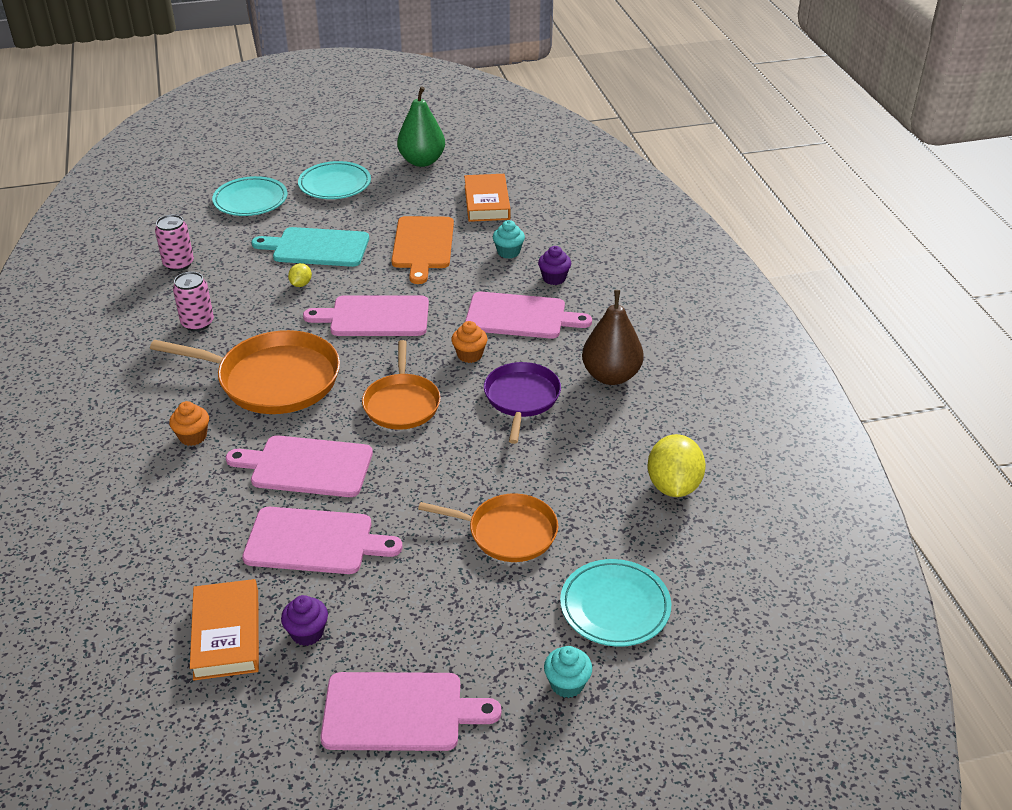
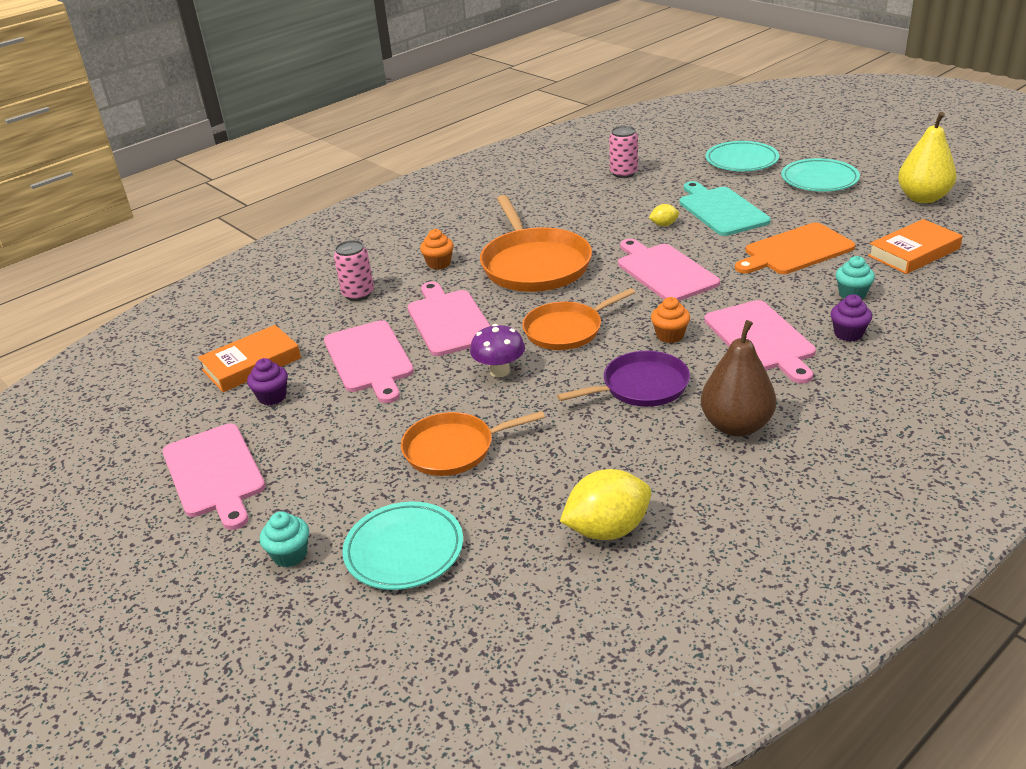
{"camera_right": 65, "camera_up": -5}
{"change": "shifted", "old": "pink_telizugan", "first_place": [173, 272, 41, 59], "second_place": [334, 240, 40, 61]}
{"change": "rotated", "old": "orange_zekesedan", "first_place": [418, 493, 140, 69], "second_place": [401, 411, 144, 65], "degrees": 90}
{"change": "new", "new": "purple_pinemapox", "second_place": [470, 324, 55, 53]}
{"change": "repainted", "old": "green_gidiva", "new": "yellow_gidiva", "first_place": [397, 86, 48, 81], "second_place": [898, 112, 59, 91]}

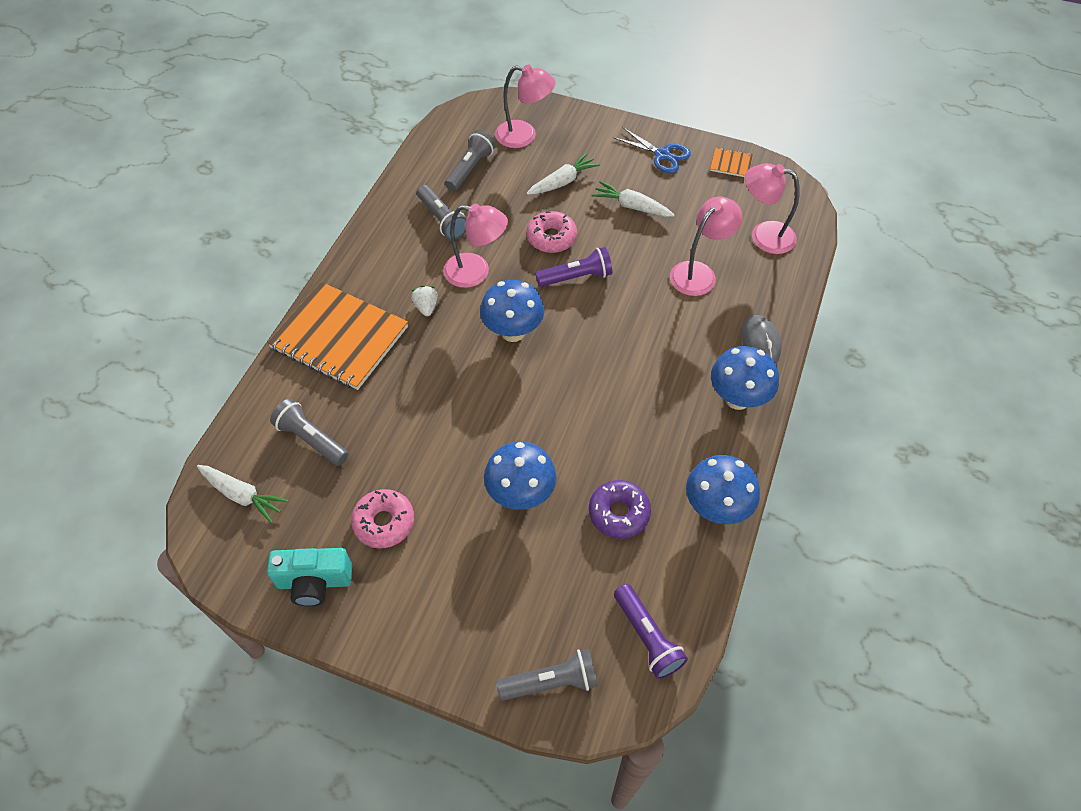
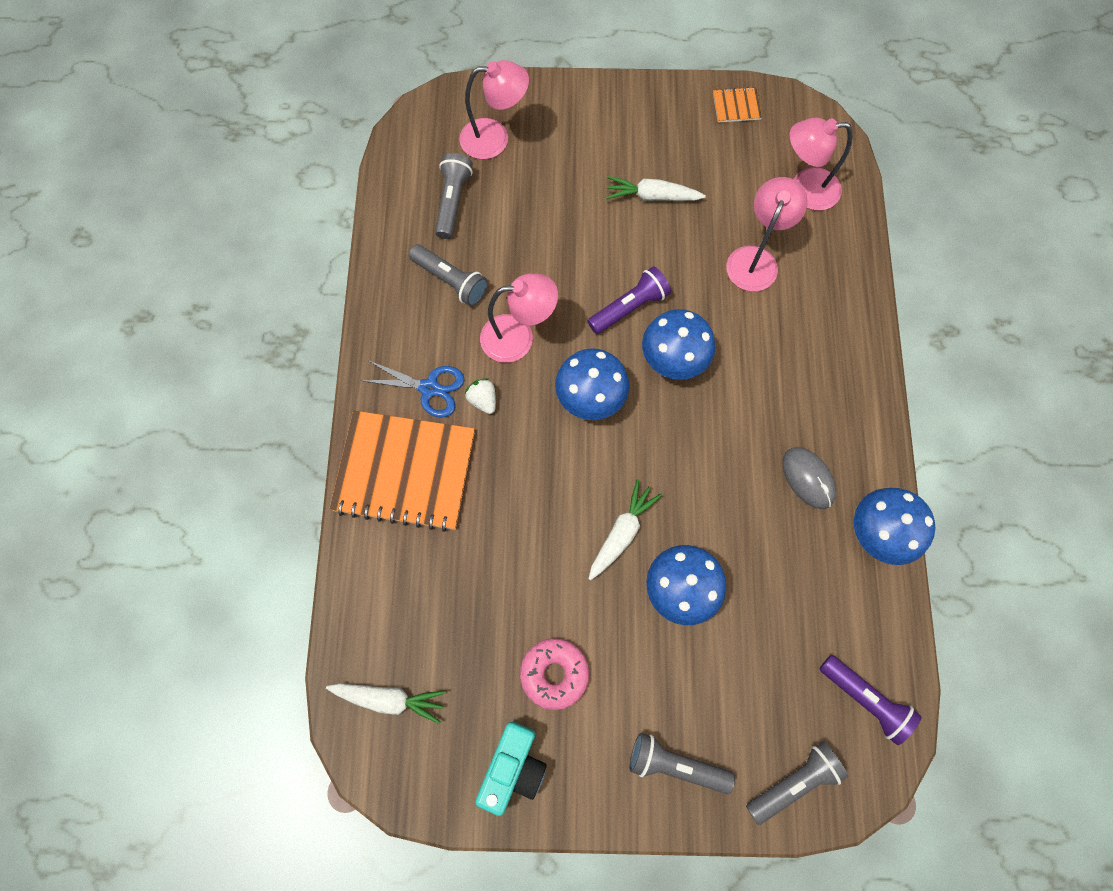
{"camera_right": -20, "camera_up": 15}
{"change": "shifted", "old": "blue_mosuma", "first_place": [613, 127, 78, 46], "second_place": [359, 360, 106, 58]}
{"change": "rotated", "old": "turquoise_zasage", "first_place": [267, 548, 85, 58], "second_place": [475, 721, 72, 95], "degrees": -45}
{"change": "shifted", "old": "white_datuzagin", "first_place": [526, 153, 74, 42], "second_place": [589, 479, 74, 101]}
{"change": "shifted", "old": "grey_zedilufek", "first_place": [270, 399, 79, 67], "second_place": [630, 733, 105, 61]}
{"change": "shifted", "old": "blue_pinemapox", "first_place": [711, 346, 68, 64], "second_place": [642, 309, 73, 71]}
{"change": "shifted", "old": "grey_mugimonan", "first_place": [742, 315, 40, 48], "second_place": [782, 447, 54, 62]}
{"change": "gone", "old": "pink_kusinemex", "first_place": [526, 211, 51, 42]}
{"change": "gone", "old": "purple_kusinemex", "first_place": [589, 480, 62, 59]}

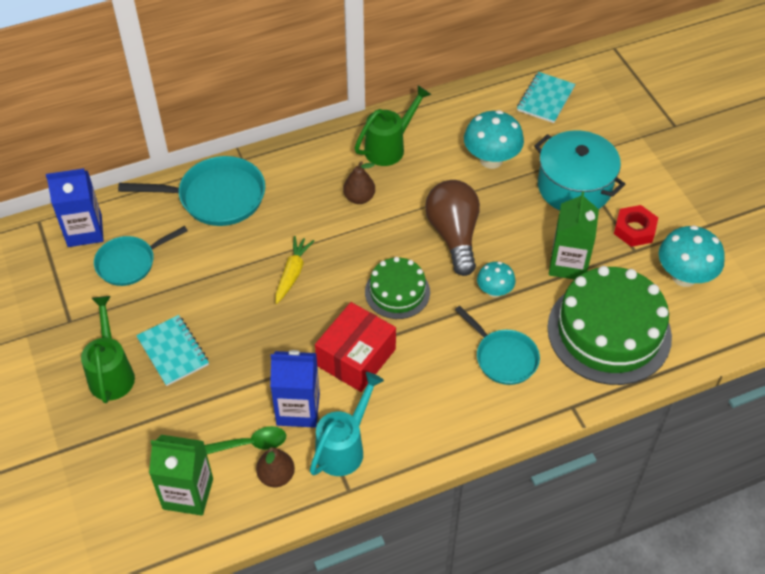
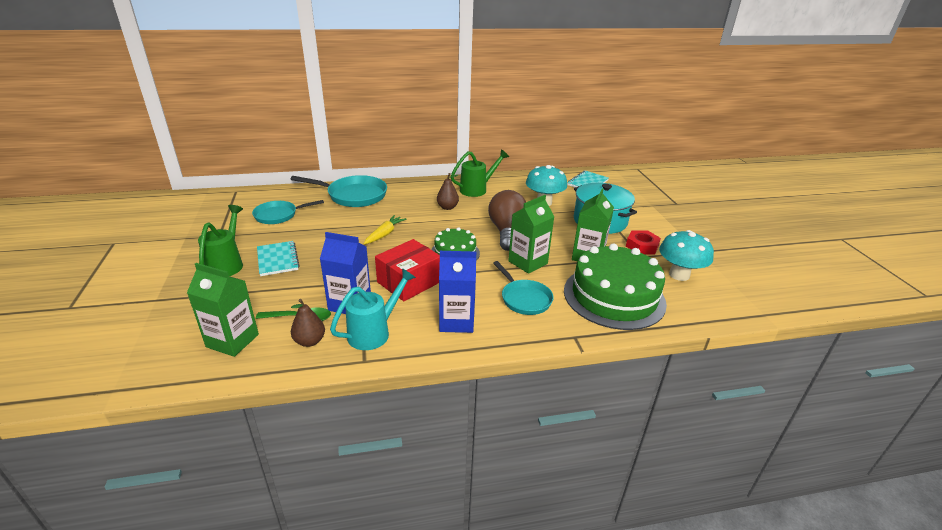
{"camera_right": 10, "camera_up": -20}
{"change": "shifted", "old": "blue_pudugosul", "first_place": [46, 168, 58, 79], "second_place": [439, 251, 37, 82]}
{"change": "swapped", "old": "turquoise_pinemapox", "new": "green_pudugosul", "first_place": [477, 262, 39, 36], "second_place": [508, 195, 46, 79]}

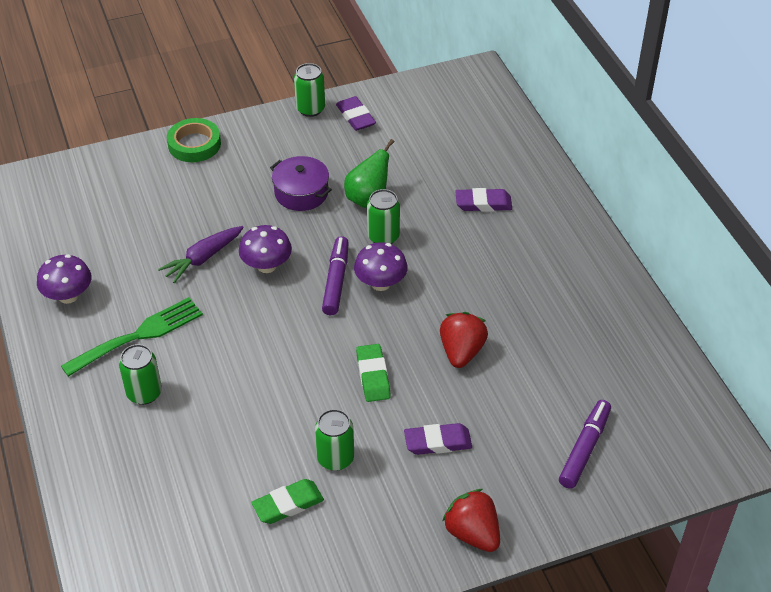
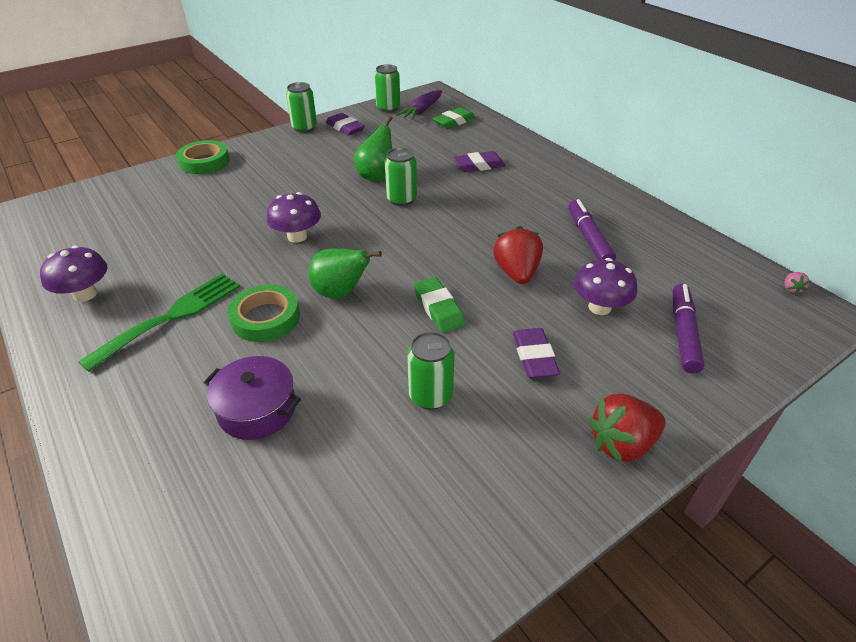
{"camera_right": -15, "camera_up": -5}
{"change": "shifted", "old": "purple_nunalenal", "first_place": [270, 156, 62, 55], "second_place": [204, 356, 97, 84]}
{"change": "new", "new": "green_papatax", "second_place": [228, 285, 72, 57]}
{"change": "new", "new": "green_gidiva", "second_place": [308, 249, 74, 50]}
{"change": "shifted", "old": "green_telizugan", "first_place": [119, 344, 43, 61], "second_place": [374, 64, 26, 48]}
{"change": "shifted", "old": "purple_datuzagin", "first_place": [158, 226, 86, 57], "second_place": [396, 90, 46, 30]}
{"change": "shifted", "old": "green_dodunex", "first_place": [251, 479, 73, 45], "second_place": [433, 107, 42, 22]}
{"change": "rotated", "old": "purple_dodunex", "first_place": [404, 423, 68, 32], "second_place": [513, 328, 47, 50], "degrees": -75}
{"change": "shifted", "old": "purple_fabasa", "first_place": [322, 236, 27, 79], "second_place": [568, 199, 48, 62]}
{"change": "shifted", "old": "purple_pinemapox", "first_place": [354, 242, 54, 49], "second_place": [574, 258, 63, 57]}
{"change": "rotated", "old": "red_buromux", "first_place": [442, 489, 58, 63], "second_place": [588, 394, 78, 69], "degrees": -60}
{"change": "new", "new": "pink_buromux", "second_place": [784, 272, 26, 22]}

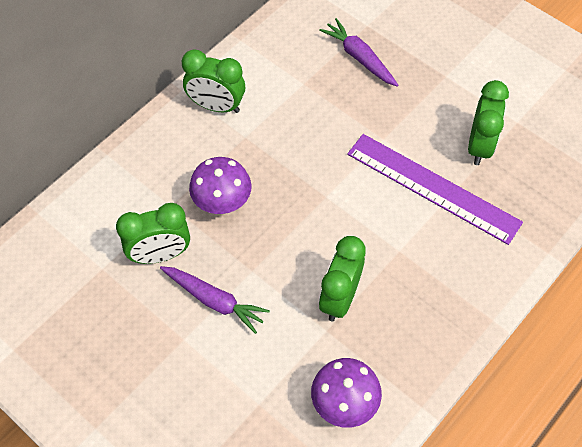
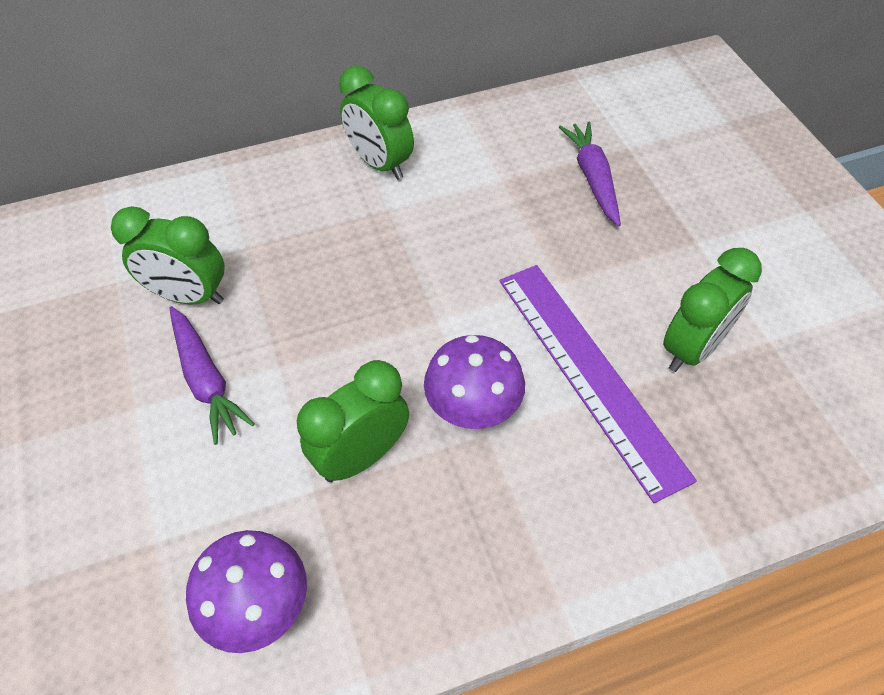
{"camera_right": 30, "camera_up": -5}
{"change": "shifted", "old": "purple_pinemapox", "first_place": [189, 157, 63, 58], "second_place": [424, 335, 101, 94]}

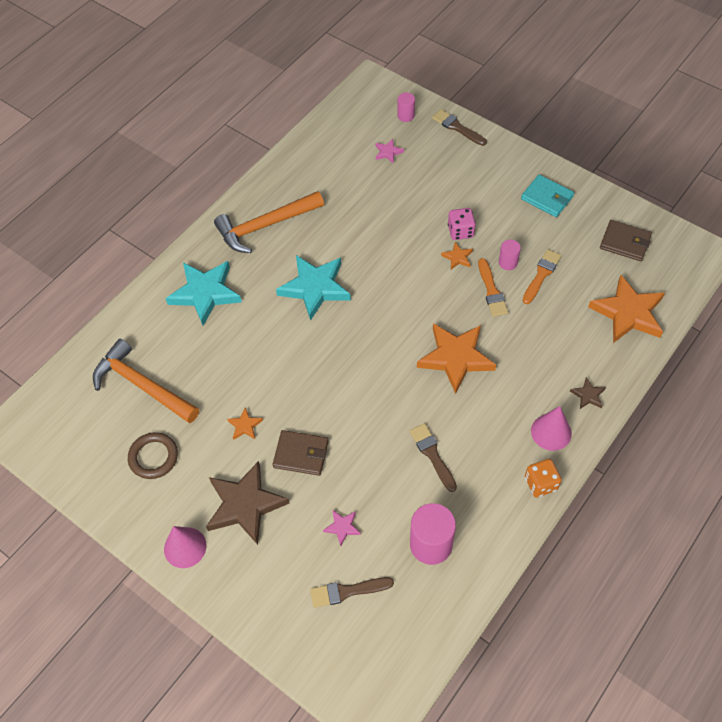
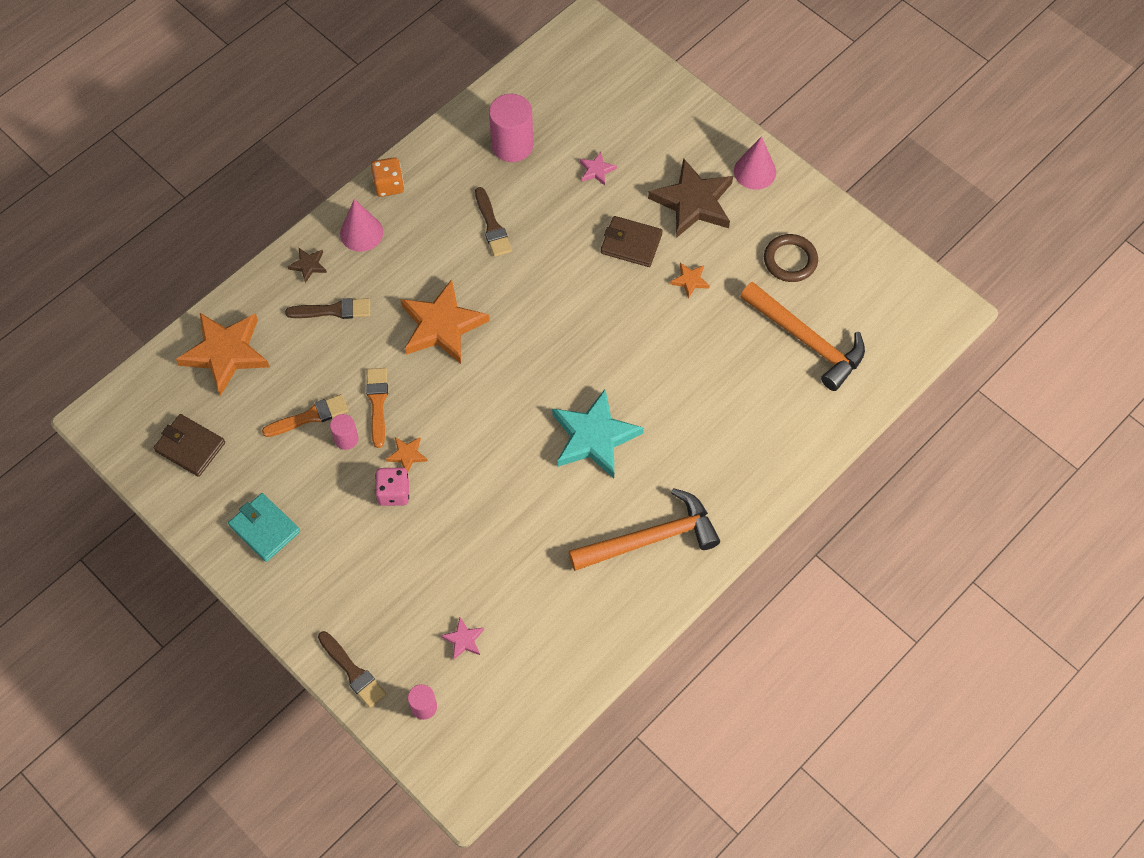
{"camera_right": -175, "camera_up": 5}
{"change": "rotated", "old": "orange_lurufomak", "first_place": [523, 249, 39, 55], "second_place": [262, 394, 87, 43], "degrees": -150}
{"change": "shifted", "old": "brown_lurufomak", "first_place": [310, 577, 84, 31], "second_place": [285, 298, 85, 21]}
{"change": "gone", "old": "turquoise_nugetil", "first_place": [165, 261, 77, 65]}

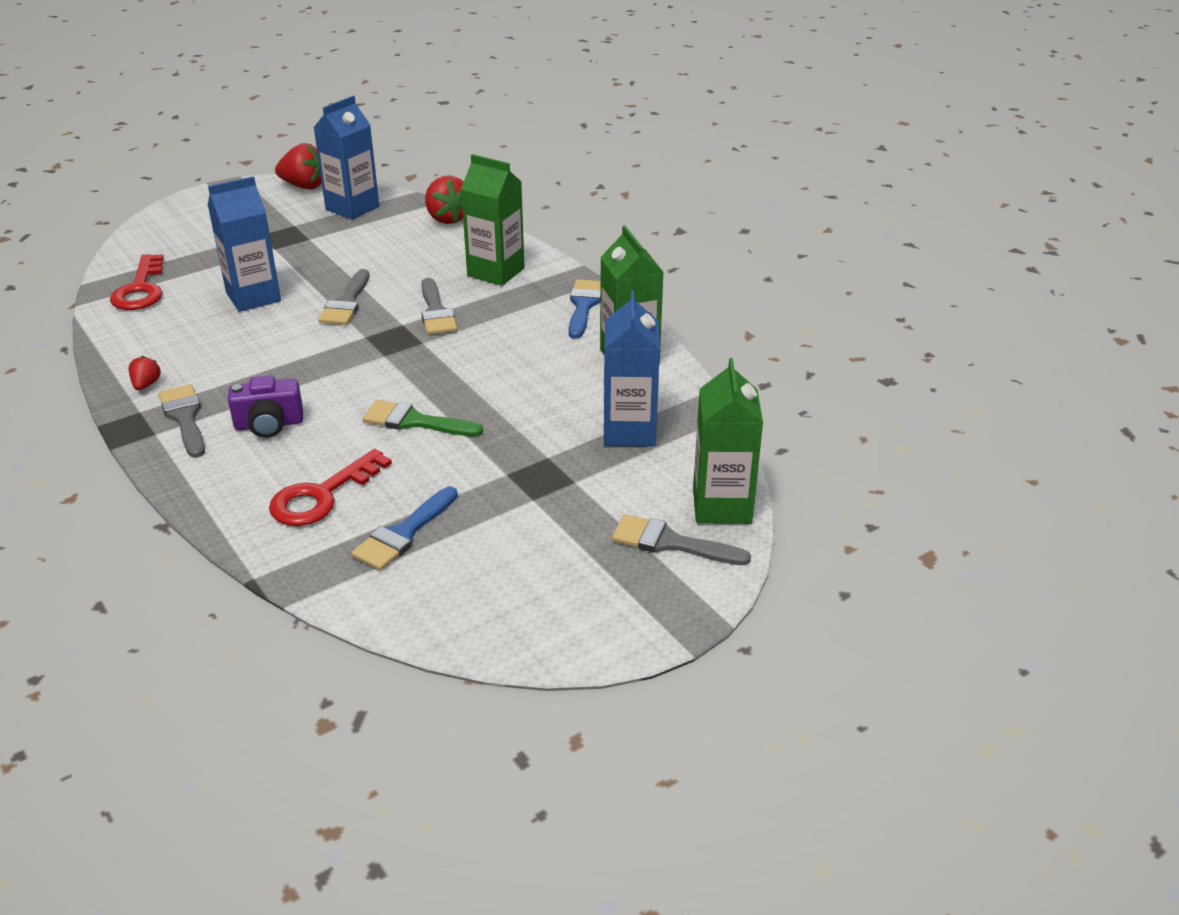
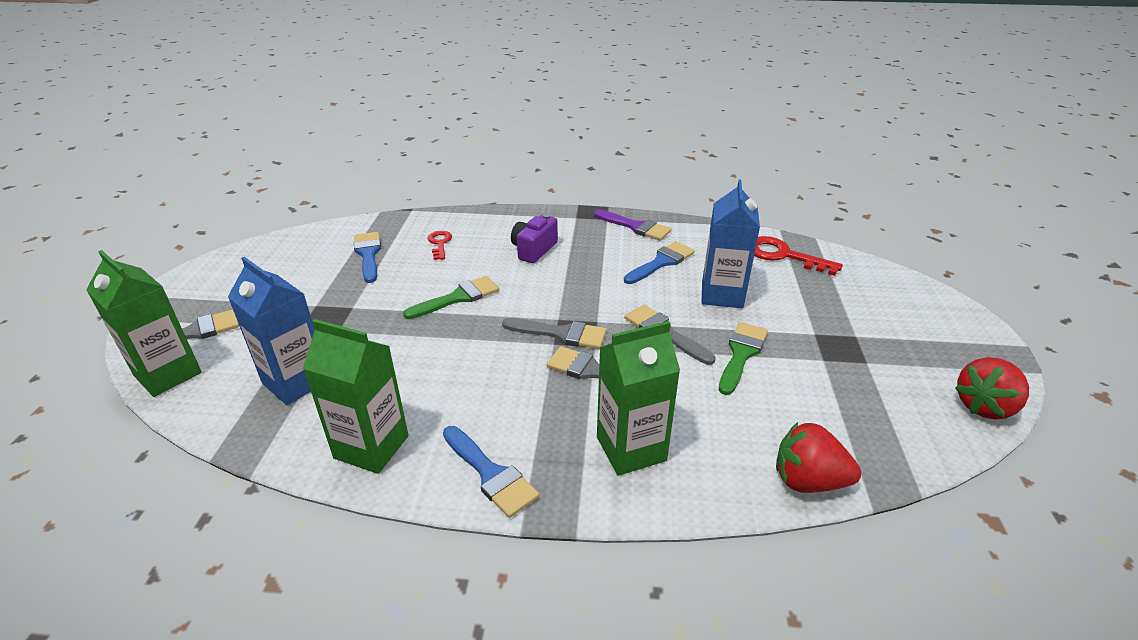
{"camera_right": 130, "camera_up": 0}
{"change": "scaled", "old": "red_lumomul", "first_place": [269, 449, 123, 77], "second_place": [428, 231, 24, 29], "factor": 0.59}
{"change": "shifted", "old": "grey_lurufomak", "first_place": [159, 384, 46, 74], "second_place": [502, 318, 105, 31]}
{"change": "swapped", "old": "red_buromux", "new": "purple_lurufomak", "first_place": [129, 356, 32, 34], "second_place": [594, 209, 78, 32]}
{"change": "new", "new": "blue_lurufomak", "second_place": [624, 241, 71, 43]}
{"change": "new", "new": "green_lurufomak", "second_place": [719, 322, 49, 73]}
{"change": "gone", "old": "blue_pudugosul", "first_place": [314, 96, 65, 124]}

